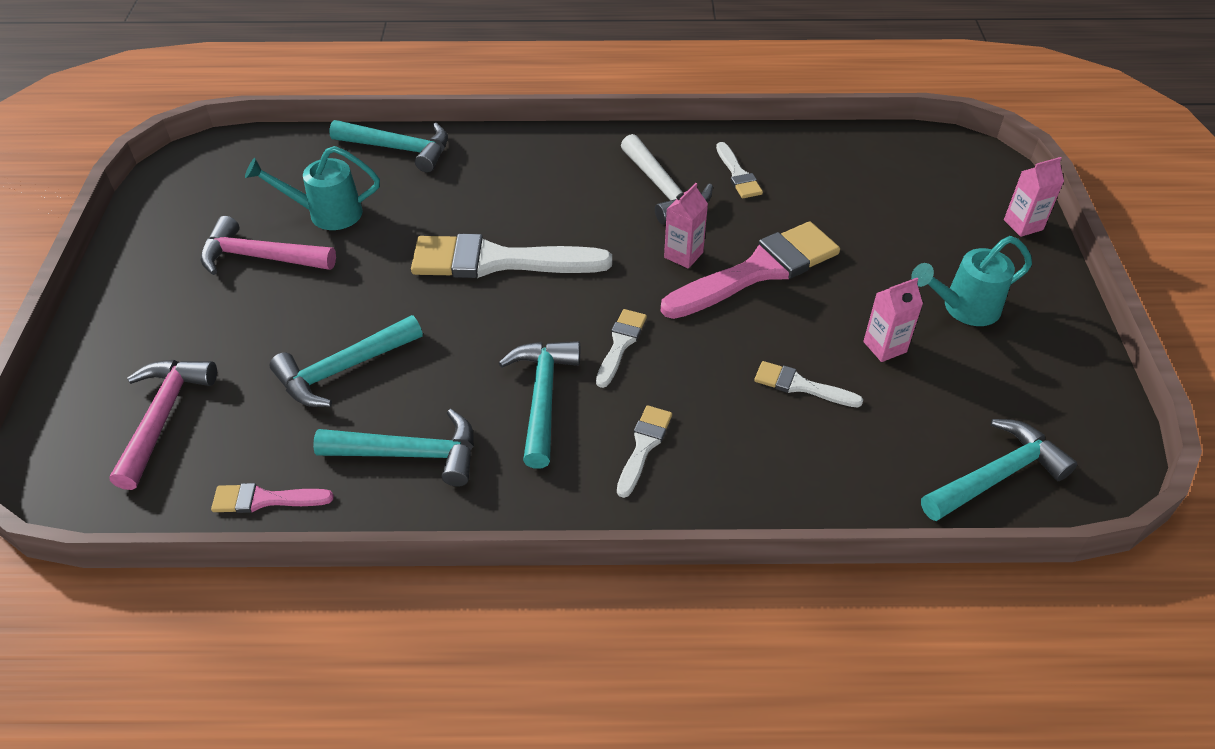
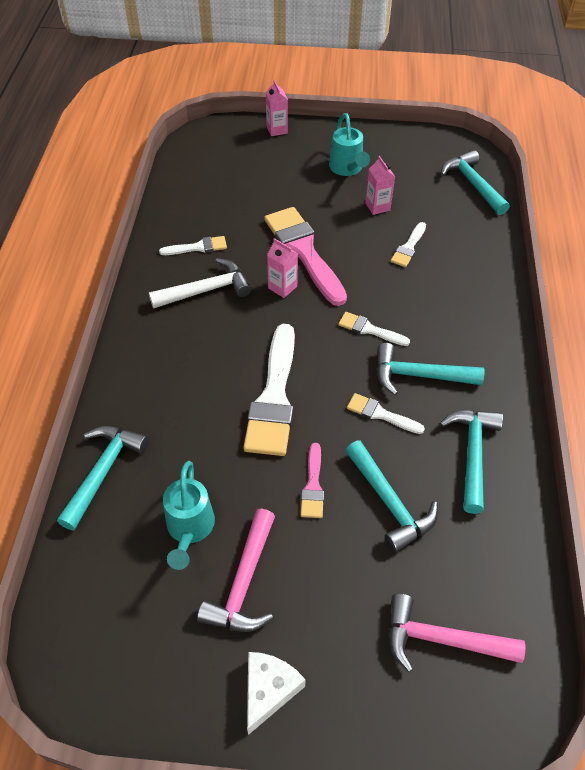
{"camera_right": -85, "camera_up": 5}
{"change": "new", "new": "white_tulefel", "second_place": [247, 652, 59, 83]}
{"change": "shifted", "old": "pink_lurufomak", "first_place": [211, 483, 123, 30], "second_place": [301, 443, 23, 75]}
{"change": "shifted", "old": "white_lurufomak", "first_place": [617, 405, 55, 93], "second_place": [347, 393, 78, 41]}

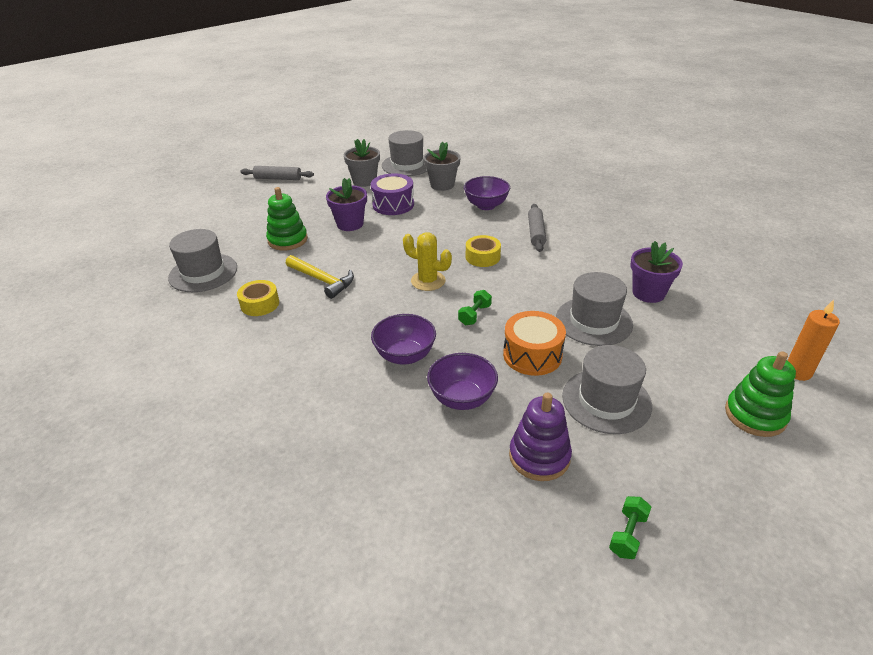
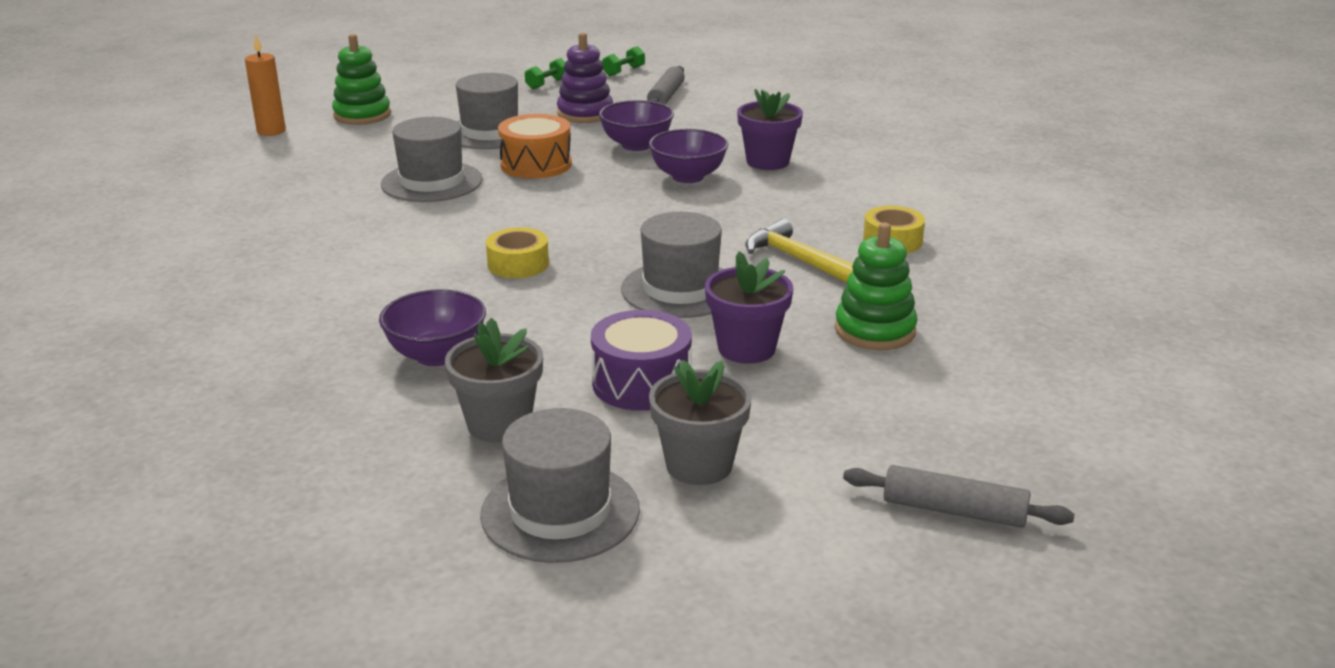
{"camera_right": -170, "camera_up": -10}
{"change": "shifted", "old": "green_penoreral", "first_place": [458, 290, 34, 35], "second_place": [602, 46, 43, 30]}
{"change": "shifted", "old": "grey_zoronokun", "first_place": [168, 229, 69, 63], "second_place": [621, 212, 102, 106]}
{"change": "shifted", "old": "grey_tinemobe", "first_place": [528, 204, 18, 48], "second_place": [647, 66, 38, 39]}
{"change": "shifted", "old": "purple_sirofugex", "first_place": [631, 241, 52, 62], "second_place": [737, 89, 66, 81]}
{"change": "gone", "old": "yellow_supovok", "first_place": [403, 232, 49, 59]}

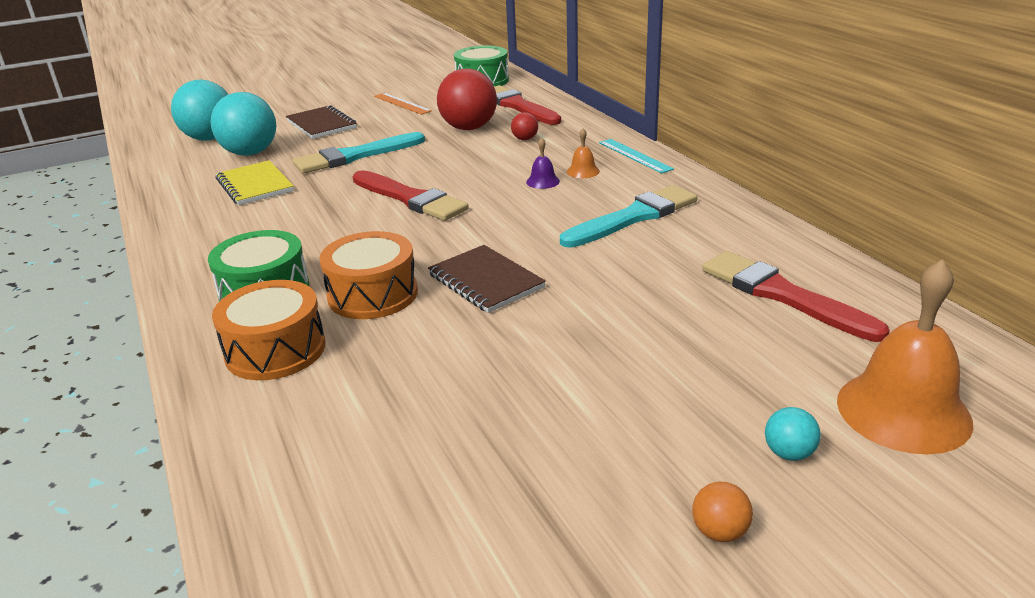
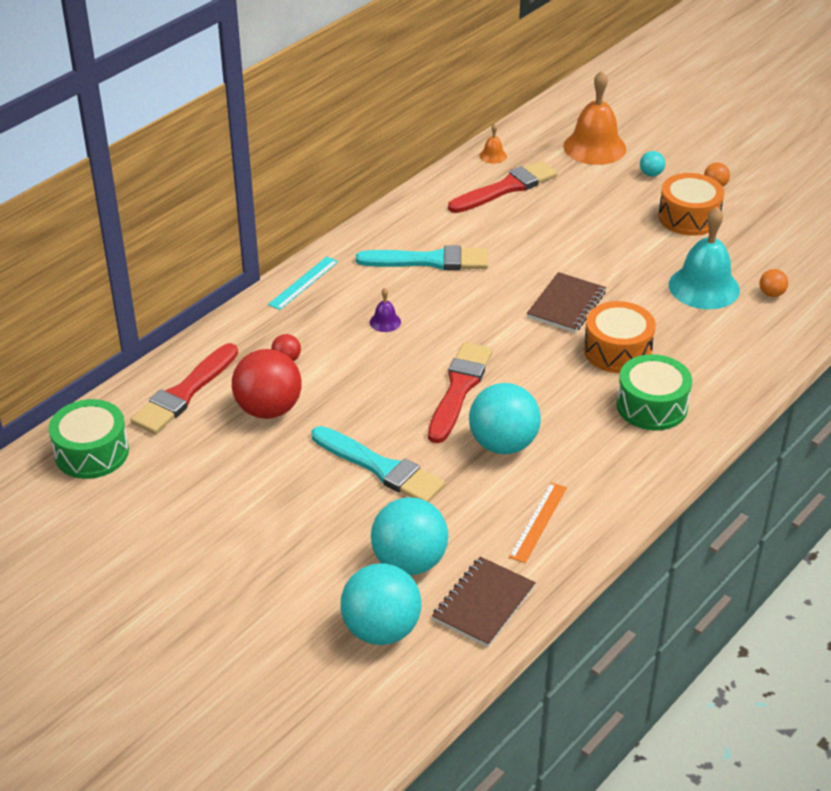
{"camera_right": -115, "camera_up": 10}
{"change": "rotated", "old": "turquoise_lurufomak", "first_place": [560, 185, 137, 63], "second_place": [356, 245, 132, 25], "degrees": 150}
{"change": "shifted", "old": "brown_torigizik", "first_place": [286, 105, 71, 34], "second_place": [432, 556, 104, 91]}
{"change": "rotated", "old": "red_lurufomak", "first_place": [702, 251, 188, 91], "second_place": [448, 160, 110, 53], "degrees": -150}
{"change": "new", "new": "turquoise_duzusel", "second_place": [469, 383, 72, 72]}
{"change": "shifted", "old": "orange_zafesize", "first_place": [567, 128, 33, 50], "second_place": [480, 123, 27, 41]}
{"change": "shifted", "old": "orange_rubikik", "first_place": [374, 93, 58, 22], "second_place": [509, 482, 58, 81]}
{"change": "shifted", "old": "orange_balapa", "first_place": [212, 280, 113, 100], "second_place": [658, 173, 66, 63]}
{"change": "new", "new": "turquoise_zafesize", "second_place": [669, 207, 71, 102]}
{"change": "new", "new": "orange_duzusel", "second_place": [760, 269, 28, 28]}
{"change": "gone", "old": "yellow_torigizik", "first_place": [216, 160, 78, 45]}

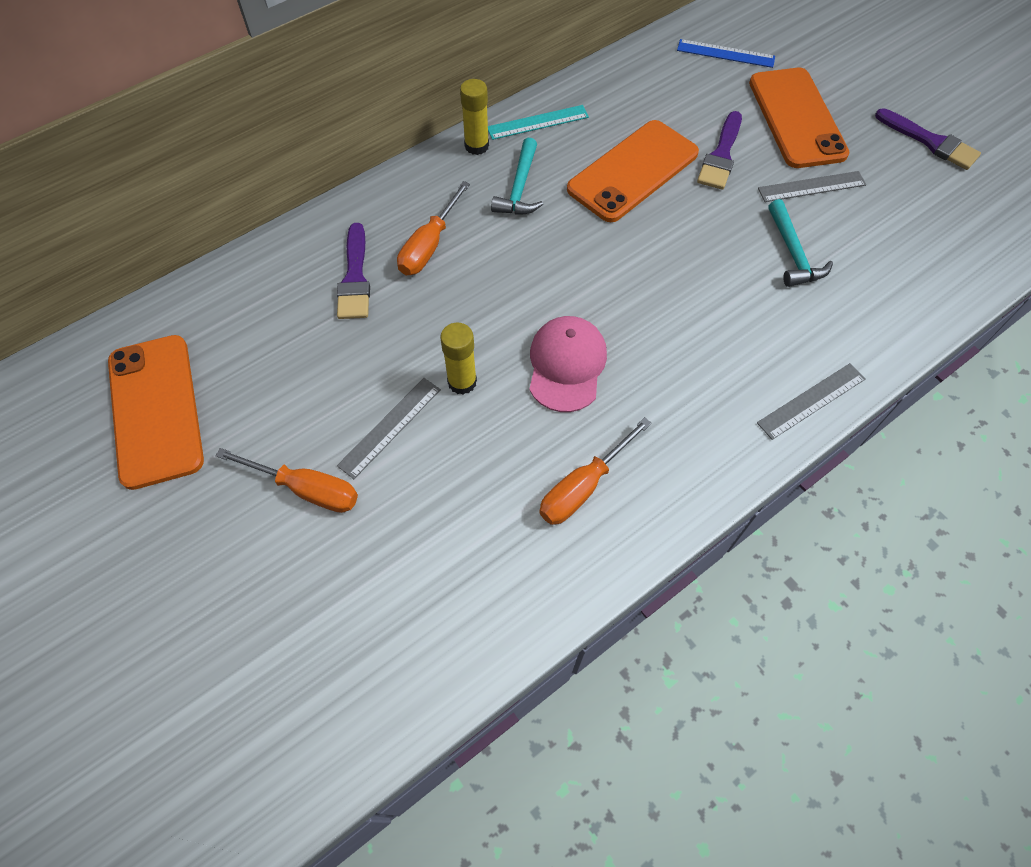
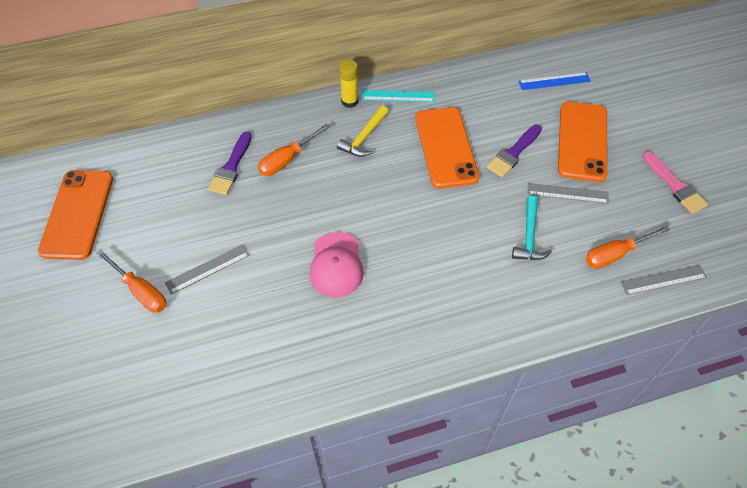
{"camera_right": 20, "camera_up": -5}
{"change": "rotated", "old": "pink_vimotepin", "first_place": [529, 316, 78, 96], "second_place": [309, 232, 55, 65], "degrees": 150}
{"change": "repainted", "old": "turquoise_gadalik", "new": "yellow_gadalik", "first_place": [491, 138, 52, 77], "second_place": [337, 105, 52, 52]}
{"change": "rotated", "old": "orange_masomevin", "first_place": [567, 120, 132, 102], "second_place": [415, 107, 65, 82], "degrees": -75}
{"change": "rotated", "old": "blue_rubikik", "first_place": [677, 39, 98, 29], "second_place": [519, 72, 72, 18], "degrees": -45}
{"change": "shifted", "old": "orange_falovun", "first_place": [539, 417, 113, 108], "second_place": [586, 225, 84, 44]}
{"change": "shifted", "old": "grey_rubikik", "first_place": [757, 363, 109, 77], "second_place": [621, 265, 86, 30]}
{"change": "repainted", "old": "purple_lurufomak", "new": "pink_lurufomak", "first_place": [875, 108, 106, 62], "second_place": [643, 151, 65, 63]}
{"change": "gone", "old": "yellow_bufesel", "first_place": [440, 323, 37, 72]}

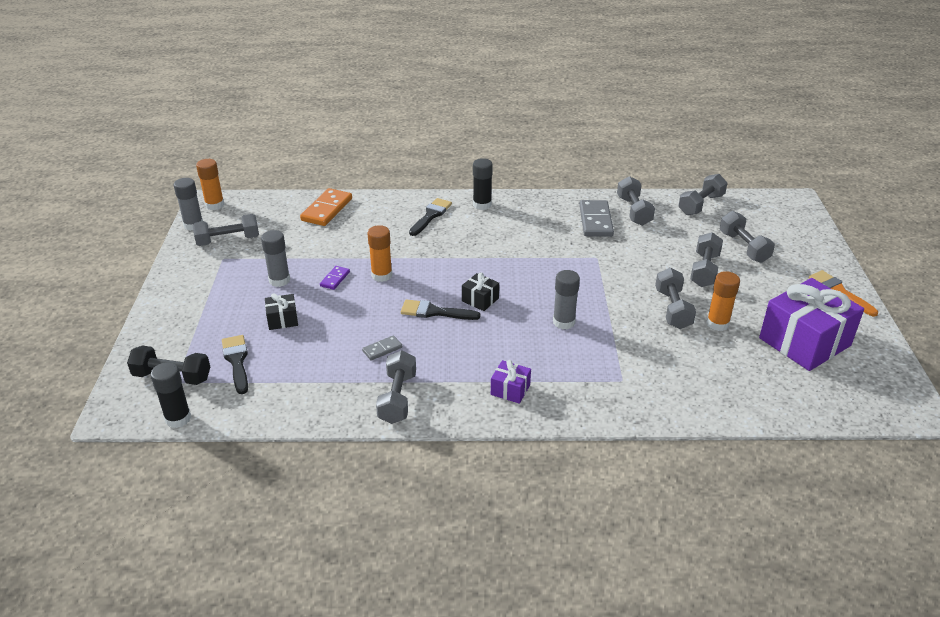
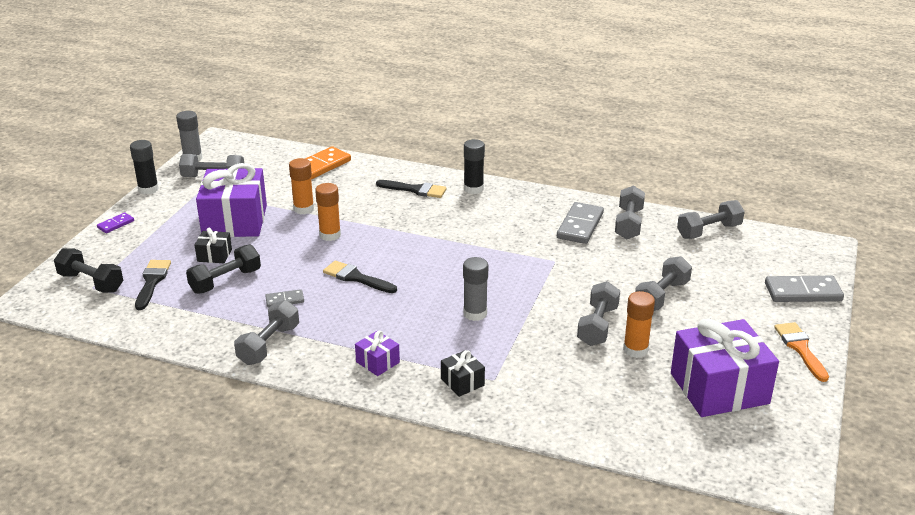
{"camera_right": 20, "camera_up": -5}
{"change": "shifted", "old": "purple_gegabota", "first_place": [320, 266, 30, 24], "second_place": [97, 212, 37, 21]}
{"change": "shifted", "old": "black_bufesel", "first_place": [151, 362, 40, 66], "second_place": [130, 140, 29, 55]}
{"change": "new", "new": "black_penoreral", "second_place": [186, 245, 75, 49]}
{"change": "swapped", "old": "grey_bufesel", "new": "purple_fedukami", "first_place": [261, 230, 29, 57], "second_place": [196, 163, 71, 74]}
{"change": "shifted", "old": "orange_bufesel", "first_place": [196, 159, 29, 51], "second_place": [289, 158, 25, 56]}
{"change": "rotated", "old": "black_lurufomak", "first_place": [409, 198, 43, 38], "second_place": [376, 180, 71, 18], "degrees": 60}
{"change": "shifted", "old": "black_fedukami", "first_place": [462, 273, 37, 38], "second_place": [441, 350, 44, 47]}
{"change": "new", "new": "grey_gegabota", "second_place": [765, 276, 79, 26]}
{"change": "gone", "old": "grey_penoreral", "first_place": [720, 211, 55, 52]}

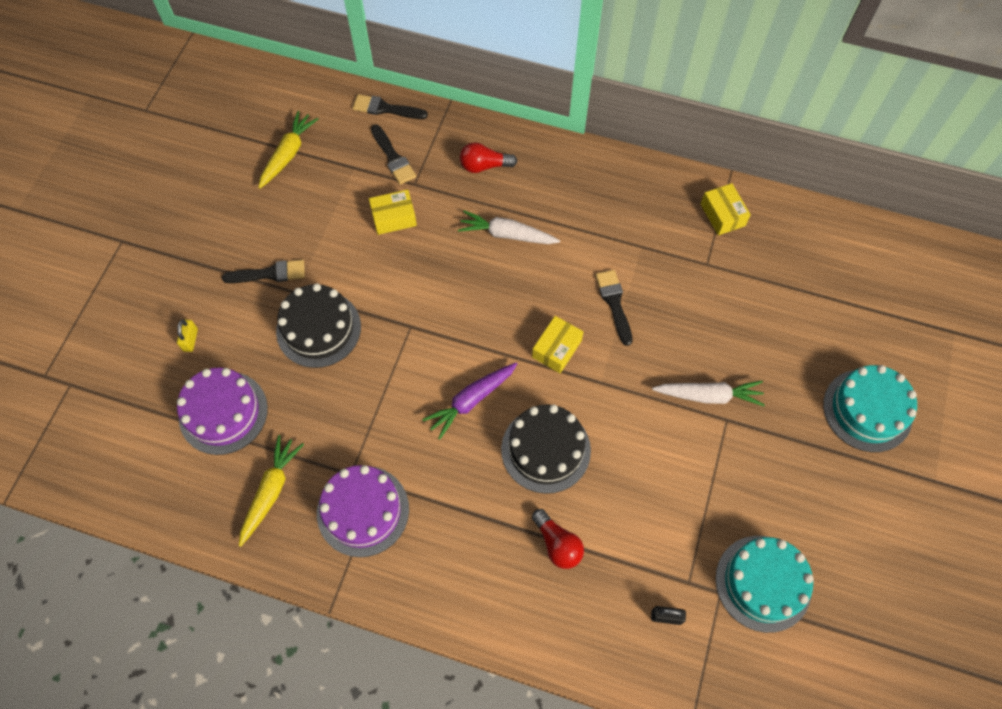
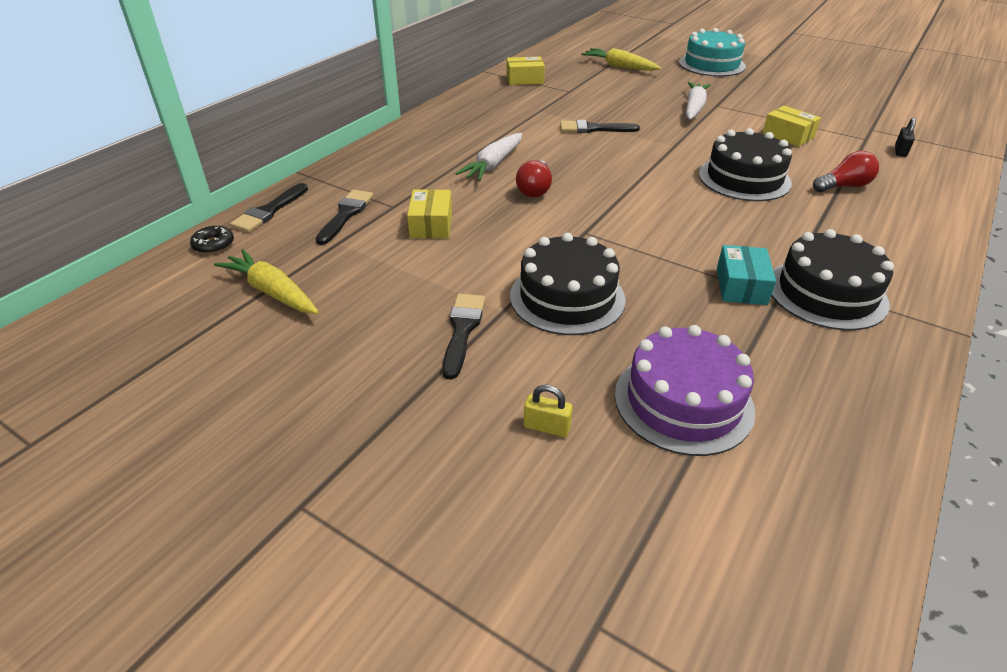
{"camera_right": -75, "camera_up": -25}
{"change": "new", "new": "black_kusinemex", "second_place": [190, 226, 44, 28]}
{"change": "rotated", "old": "black_lurufomak", "first_place": [371, 125, 45, 60], "second_place": [316, 190, 57, 55], "degrees": -60}
{"change": "shifted", "old": "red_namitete", "first_place": [460, 142, 57, 31], "second_place": [516, 160, 36, 37]}
{"change": "shifted", "old": "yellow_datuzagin", "first_place": [239, 435, 65, 112], "second_place": [581, 48, 80, 23]}
{"change": "new", "new": "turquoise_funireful", "second_place": [717, 245, 59, 60]}
{"change": "shifted", "old": "yellow_funireful", "first_place": [532, 316, 51, 57], "second_place": [762, 106, 59, 41]}
{"change": "repainted", "old": "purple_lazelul", "new": "black_lazelul", "first_place": [317, 465, 92, 92], "second_place": [771, 229, 123, 101]}
{"change": "gone", "old": "purple_datuzagin", "first_place": [422, 363, 95, 77]}
{"change": "gone", "old": "turquoise_lazelul", "first_place": [716, 536, 98, 97]}

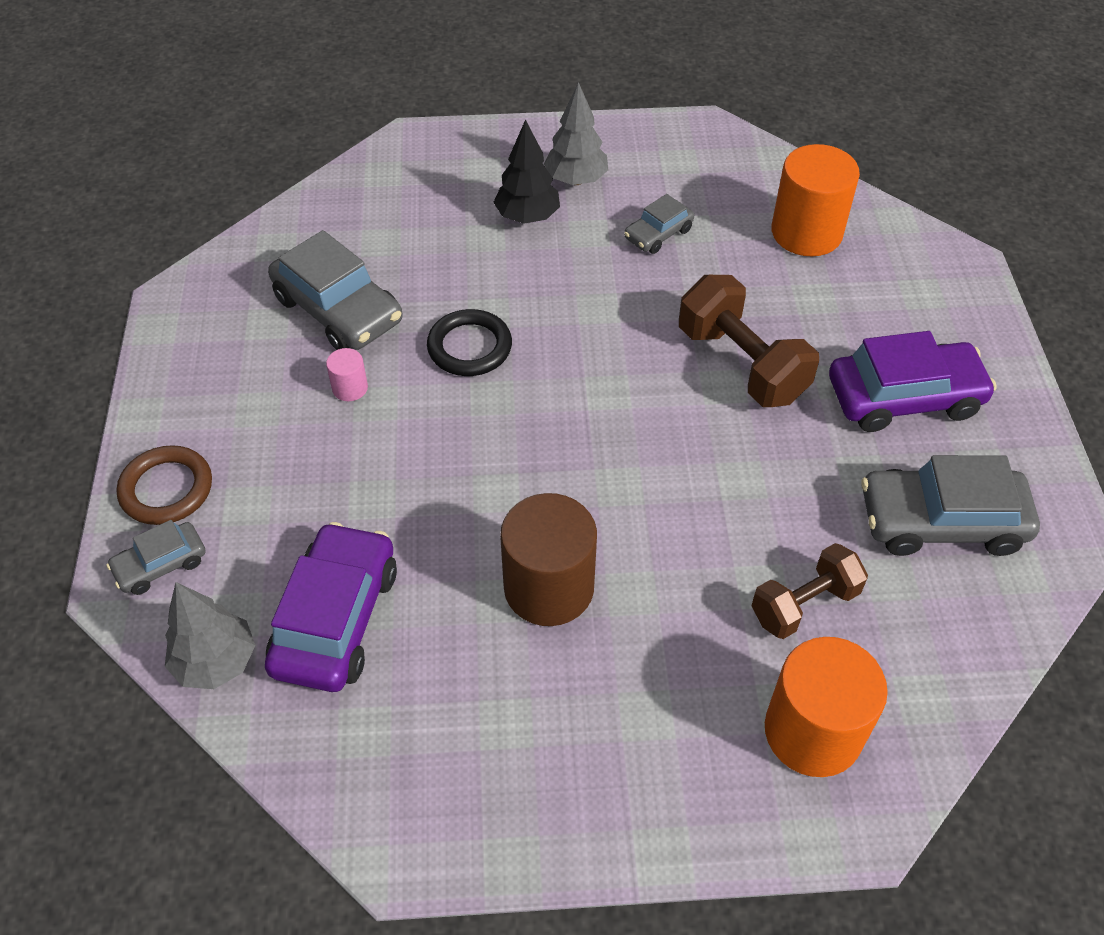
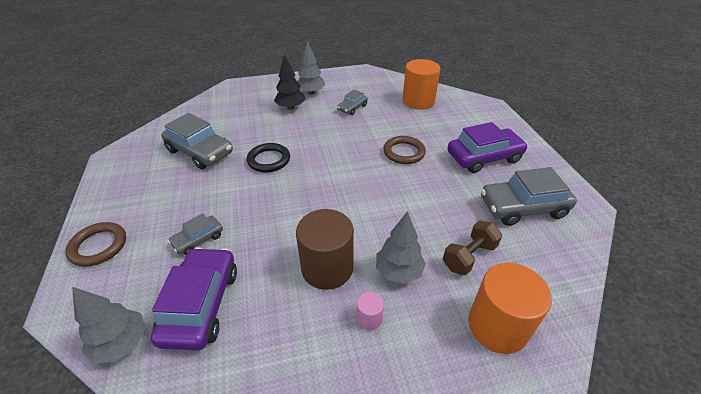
{"camera_right": -10, "camera_up": -10}
{"change": "shifted", "old": "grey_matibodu", "first_place": [106, 520, 100, 75], "second_place": [168, 213, 55, 42]}
{"change": "shifted", "old": "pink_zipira", "first_place": [326, 348, 42, 53], "second_place": [356, 292, 28, 38]}
{"change": "new", "new": "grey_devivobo", "second_place": [376, 211, 50, 73]}
{"change": "swapped", "old": "brown_penoreral", "new": "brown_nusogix", "first_place": [679, 275, 140, 132], "second_place": [383, 136, 43, 28]}

